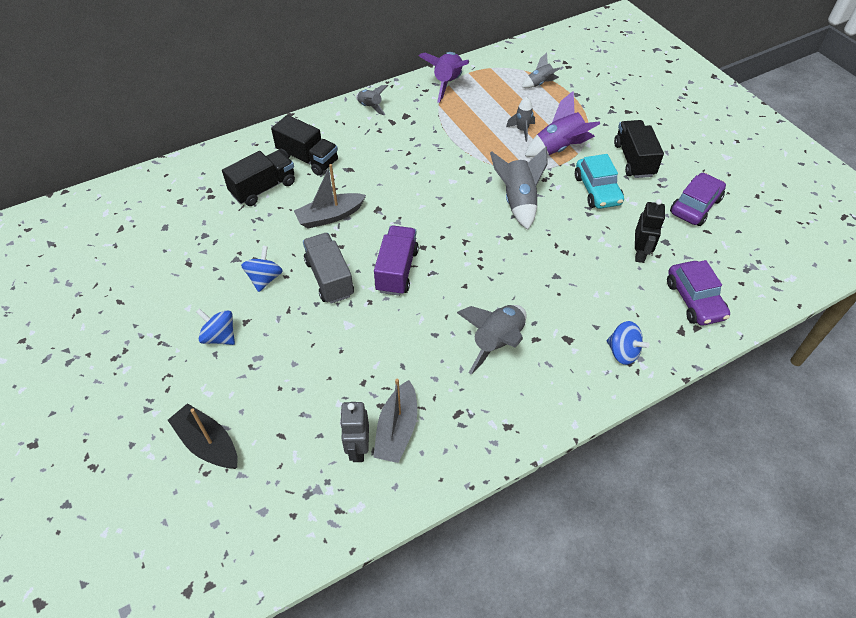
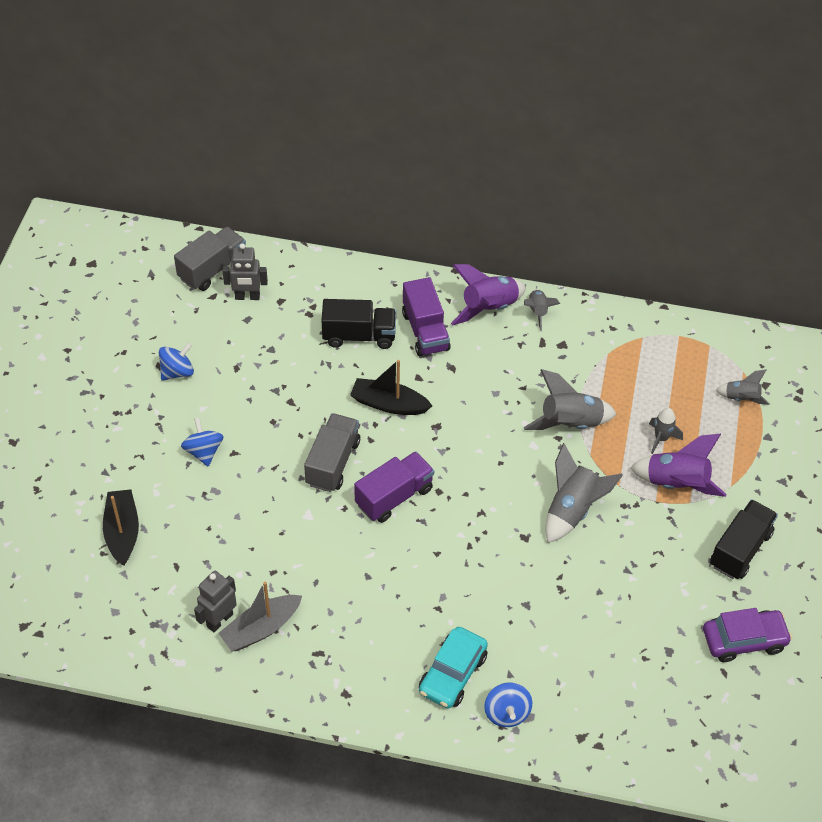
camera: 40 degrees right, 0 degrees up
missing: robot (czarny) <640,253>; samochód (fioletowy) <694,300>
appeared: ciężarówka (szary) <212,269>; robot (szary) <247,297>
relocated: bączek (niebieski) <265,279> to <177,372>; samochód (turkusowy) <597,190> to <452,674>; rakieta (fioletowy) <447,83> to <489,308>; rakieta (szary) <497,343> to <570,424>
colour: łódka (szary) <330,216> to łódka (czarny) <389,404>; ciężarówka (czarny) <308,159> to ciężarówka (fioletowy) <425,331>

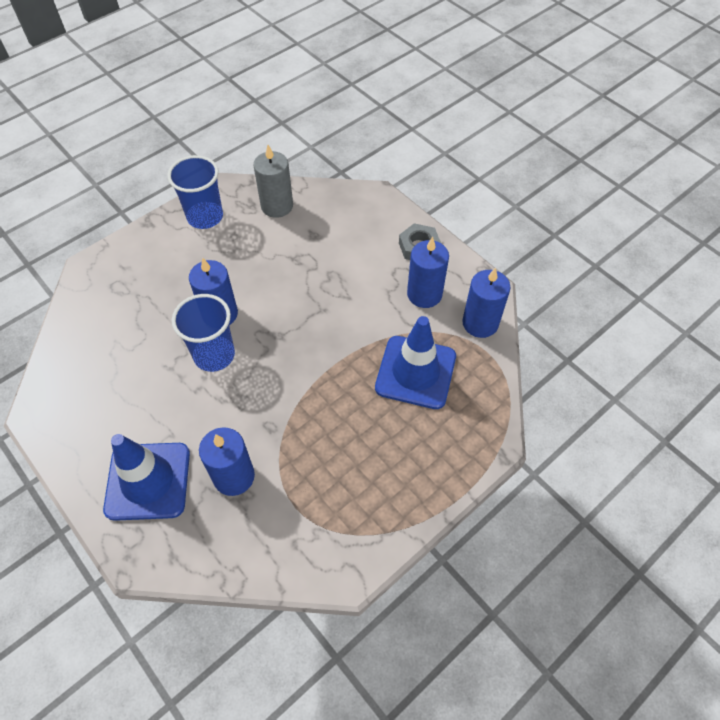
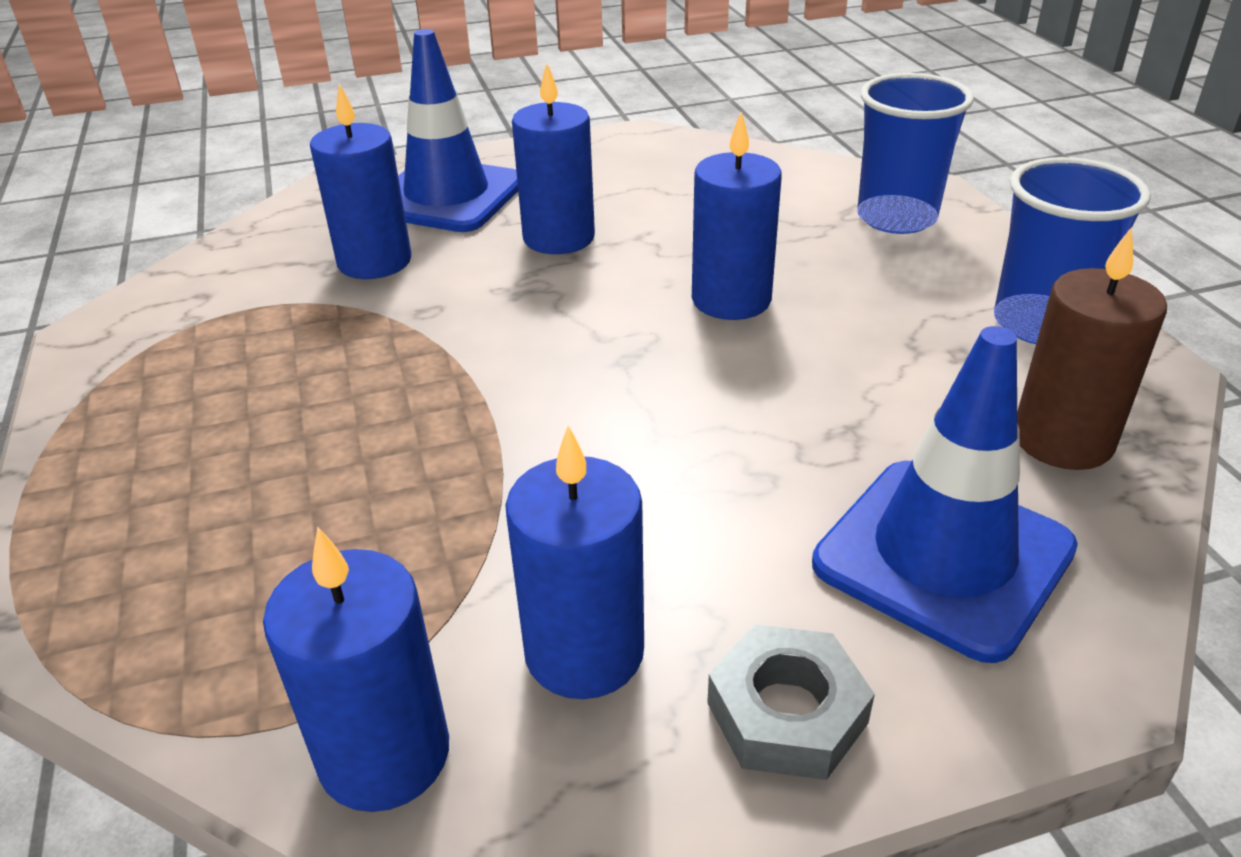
camera: 115 degrees right, 20 degrees down
appeared: świeca (niebieski) <558,238>
relocated: pachołek (niebieski) <415,372> to <943,556>; szklanka (niebieski) <214,355> to <896,218>
colour: świeca (szary) <277,206> to świeca (brązowy) <1062,440>

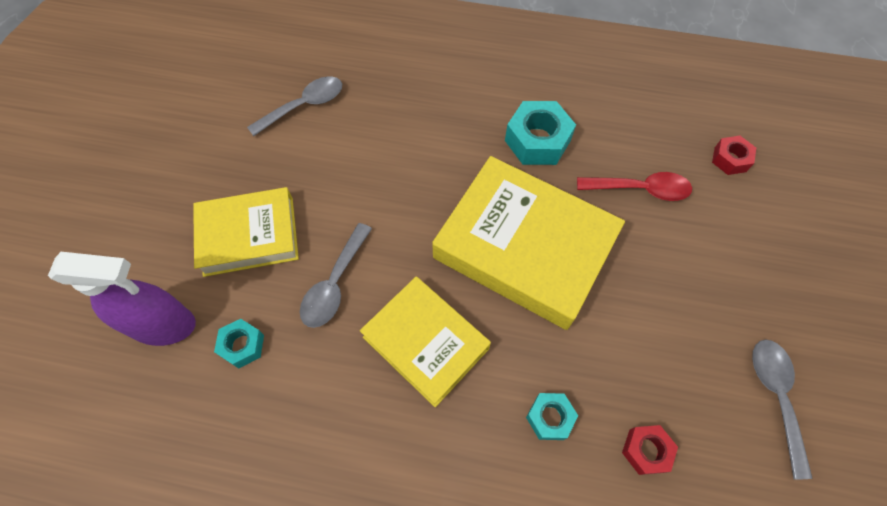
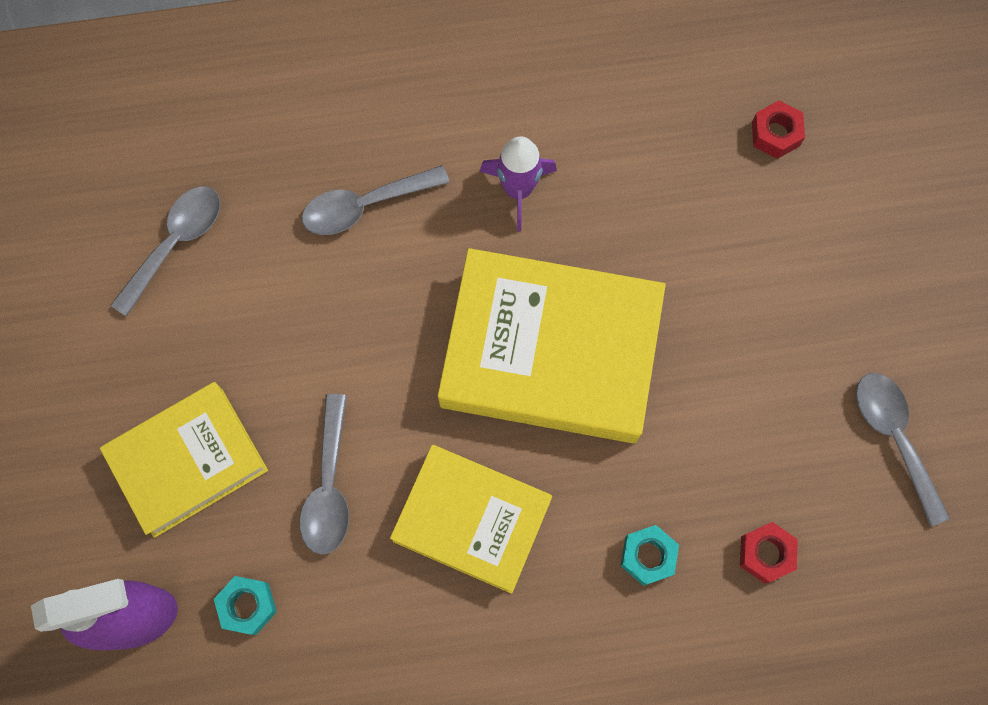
camera: 20 degrees left, 10 degrees up
missing: łyżka (czerwony) <640,189>
appeared: łyżka (szary) <365,206>
exchanged: nakrętka (turkusowy) <537,140> to rakieta (fioletowy) <518,190>

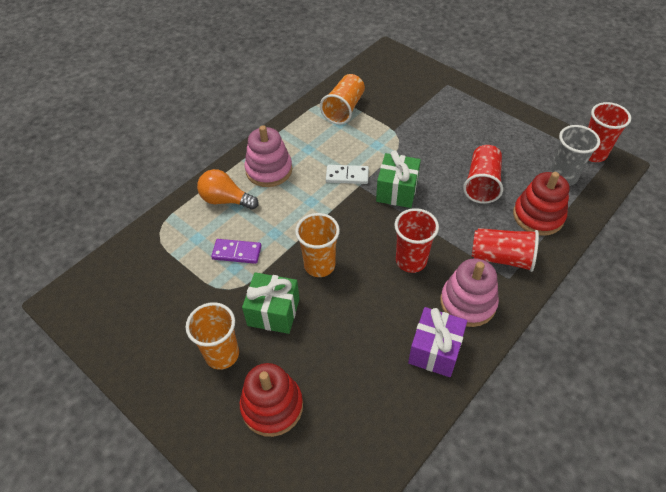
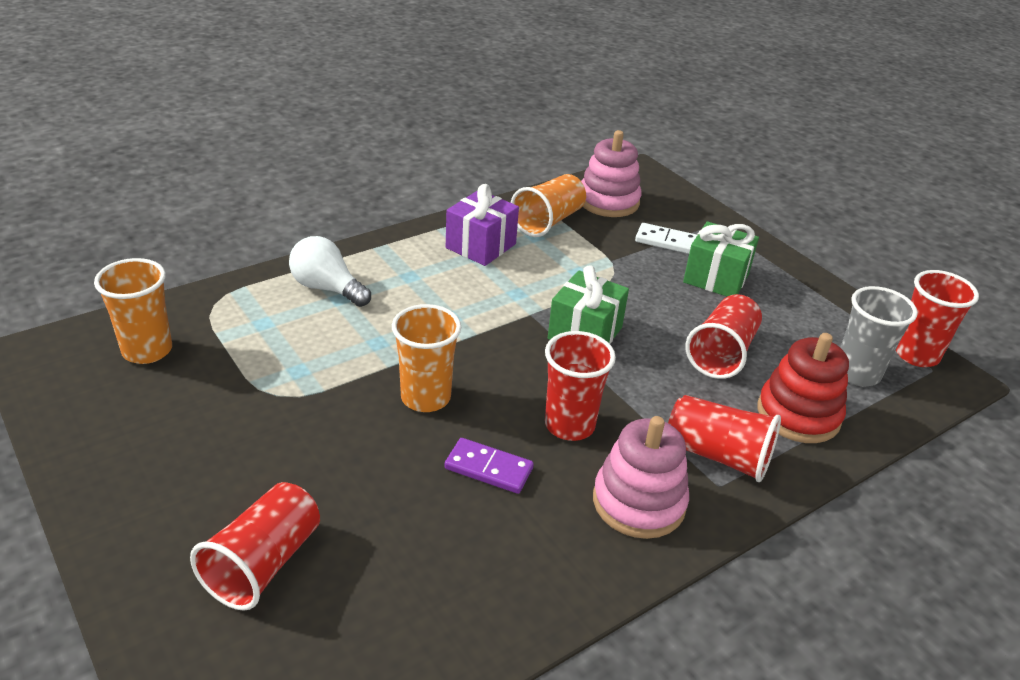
camera: 10 degrees right, 15 degrees down
relocated: szklanka (pomarańczowy) <222,354> to <147,350>; kostka domina (fioletowy) <237,252> to <488,468>; prezent (fioletowy) <434,350> to <480,246>; zabawka nakładanka (różowy) <269,170> to <608,201>; kostka domina (biały) <347,176> to <666,241>; prezent (zielony) <273,312> to <716,278>
exchanged: zabawka nakładanka (czerwony) <272,406> to szklanka (czerwony) <263,563>
colour: żarówka (pomarańczowy) <226,200> to żarówka (biały) <327,288>

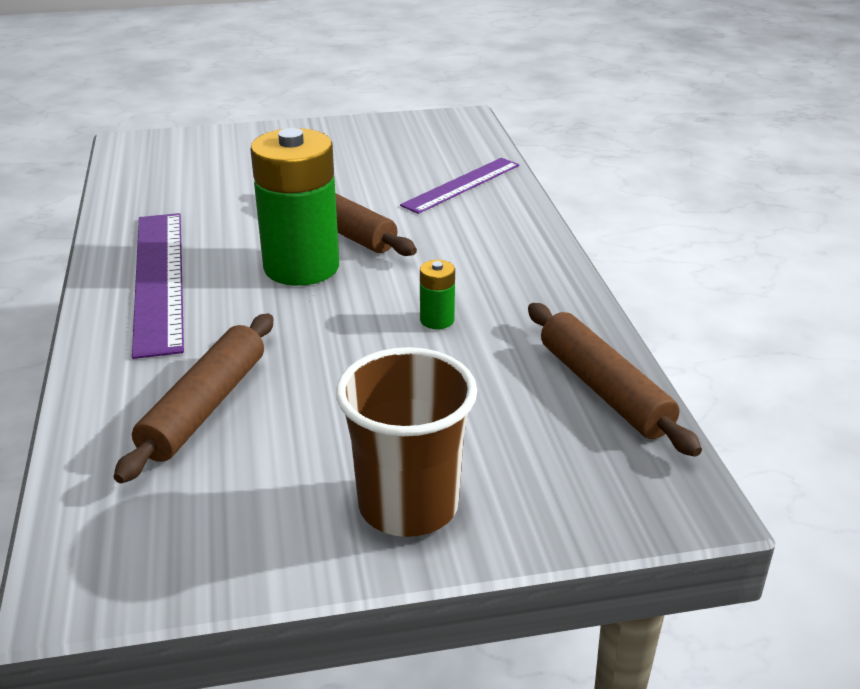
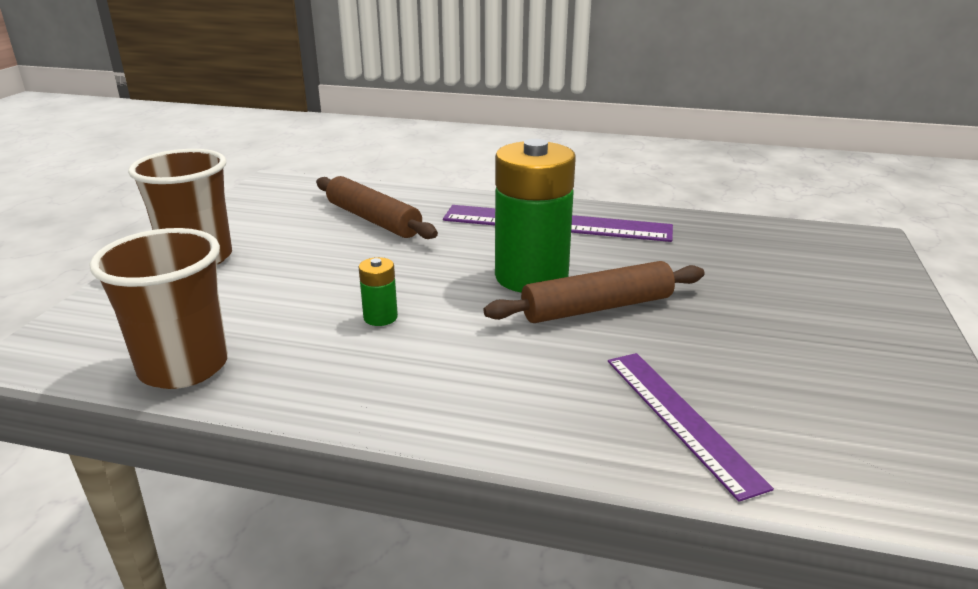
camera: 115 degrees right, 5 degrees down
exchanged: wałek do ciasta (brązowy) <604,389> to szklanka (brązowy) <184,367>

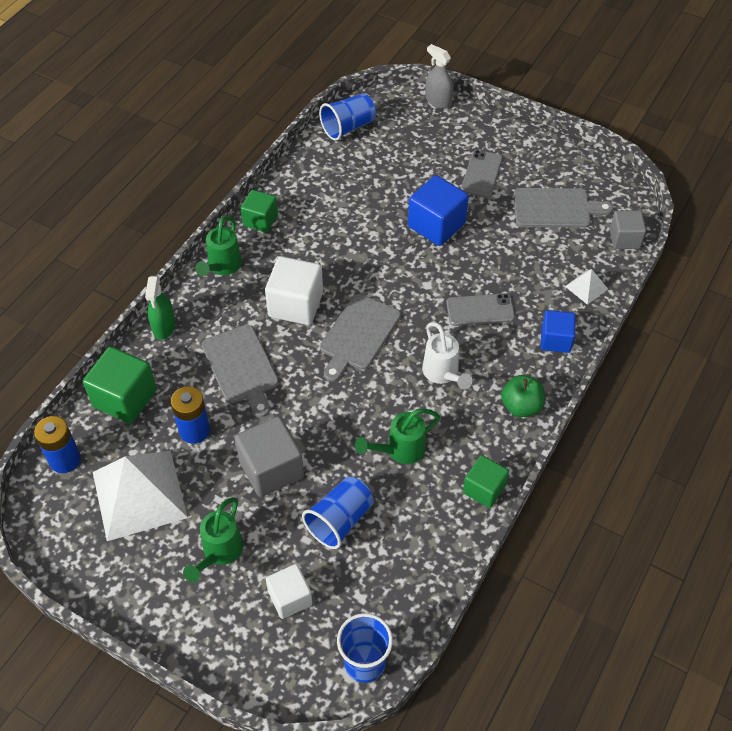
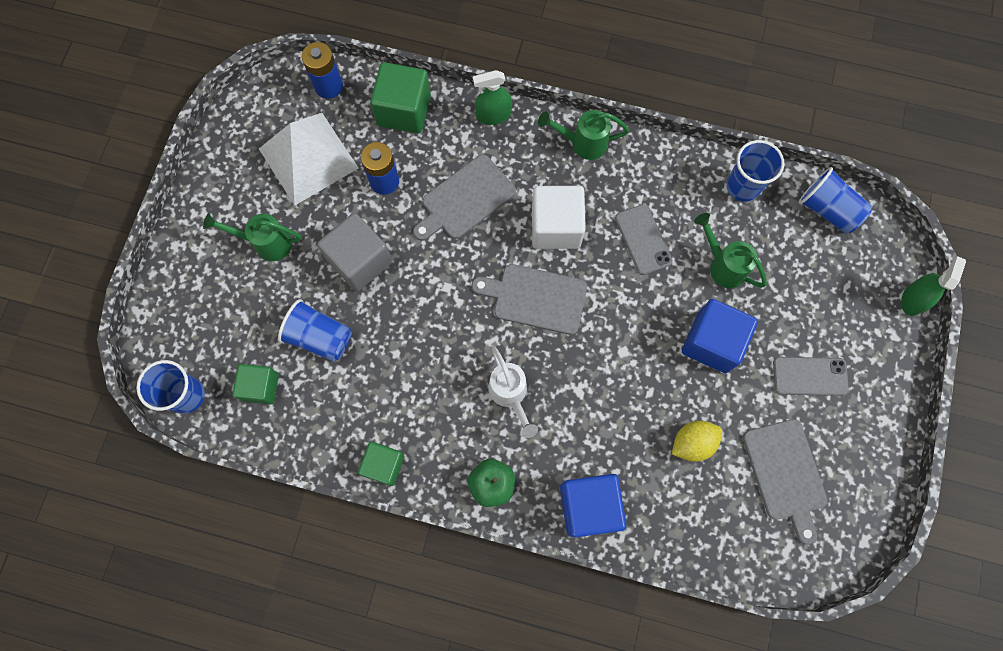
camera: 75 degrees right, 20 degrees up
missing: sześcian (biały) <290,598>; piramida (biały) <586,287>; sześcian (szary) <624,239>
appeared: cytryna (żółty) <692,443>; szklanka (niebieski) <743,186>
relocated: sześcian (zielony) <260,220> to <261,387>; telefon (szary) <480,310> to <643,239>; konewka (zielony) <399,450> to <722,265>
colour: spryskiwacz (szary) <438,101> to spryskiwacz (zielony) <913,299>
spun: konewka (biały) <443,374> = <510,395> 75 degrees counterclockwise
size: sześcian (niebieski) <555,340> = <589,506> x1.56

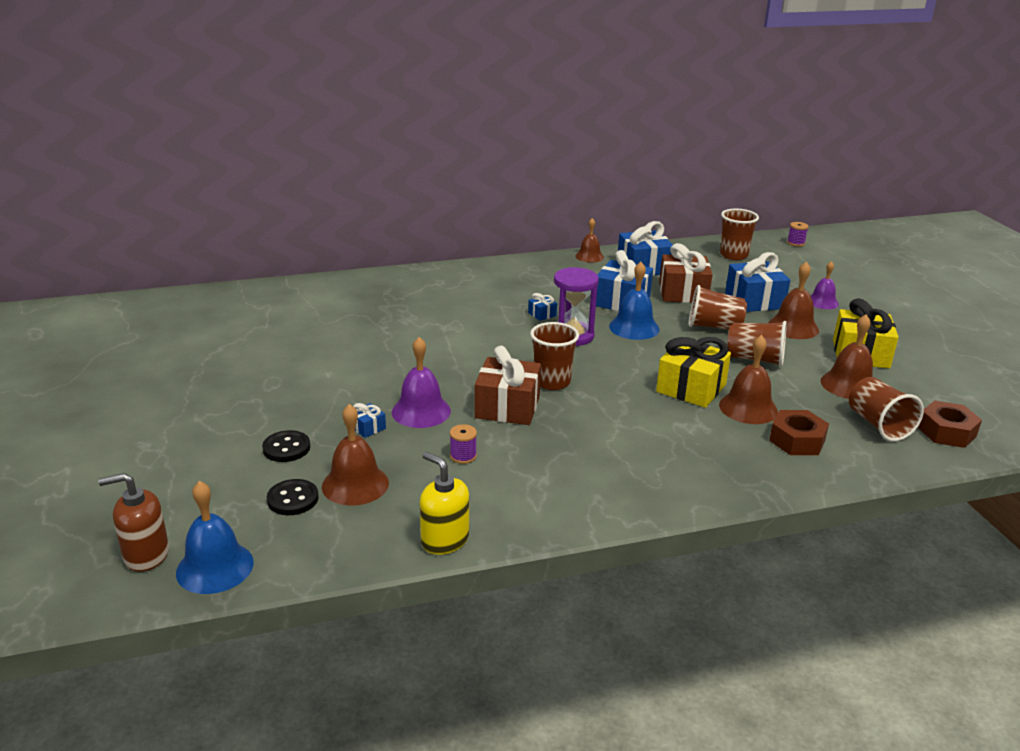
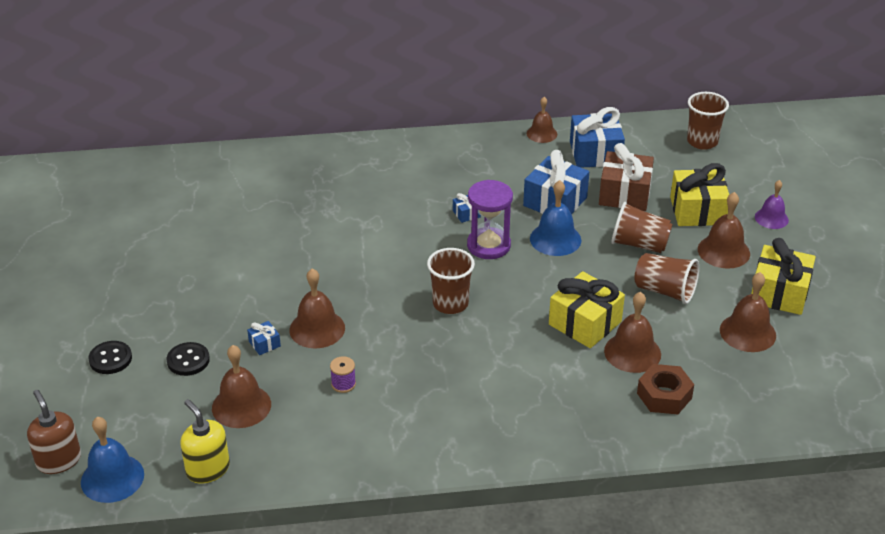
camera: 10 degrees right, 10 degrees up
missing: prezent (brązowy) <507,407>; szpulka (fioletowy) <796,243>; szklanka (brązowy) <878,425>; nakrętka (brązowy) <946,432>
relocated: guzik (czarny) <293,499> to <110,359>; dozownik mydła (żółty) <444,540> to <208,469>
colour: dzwonek (fioletowy) <421,411> to dzwonek (brązowy) <317,329>; prezent (niebieski) <754,300> to prezent (żółty) <697,211>
spun: dozownik mydła (brązowy) <146,555> = <59,460> 60 degrees clockwise

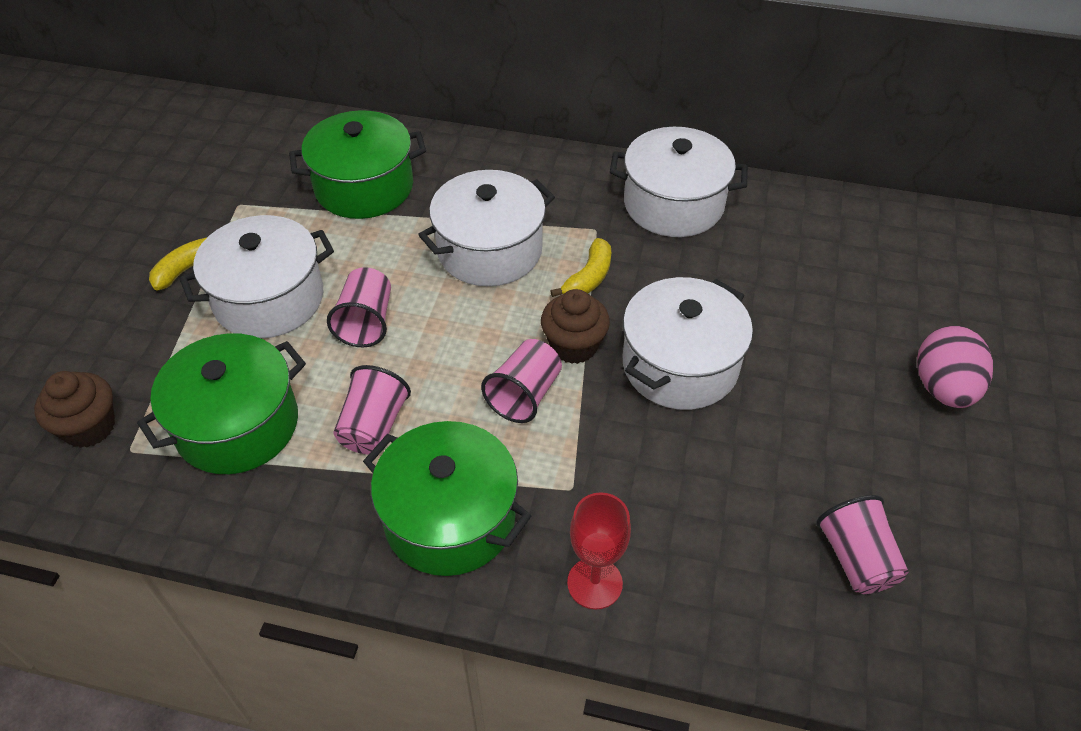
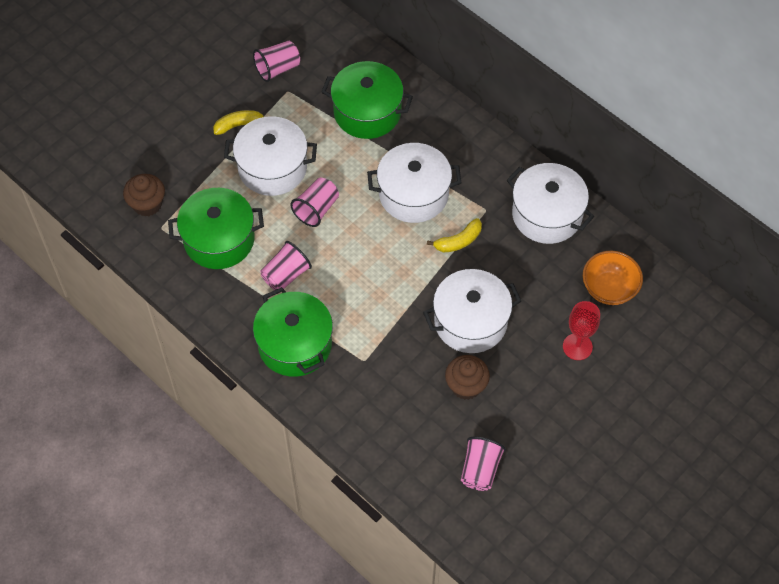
camera: 30 degrees right, 10 degrees up
missing: jajko (różowy) <943,388>
appeared: miska (pomarańczowy) <609,289>
relocated: szklanka (różowy) <524,395> to <277,69>; muffinka (brązowy) <574,346> to <466,386>; kielich (czerwony) <594,583> to <577,346>

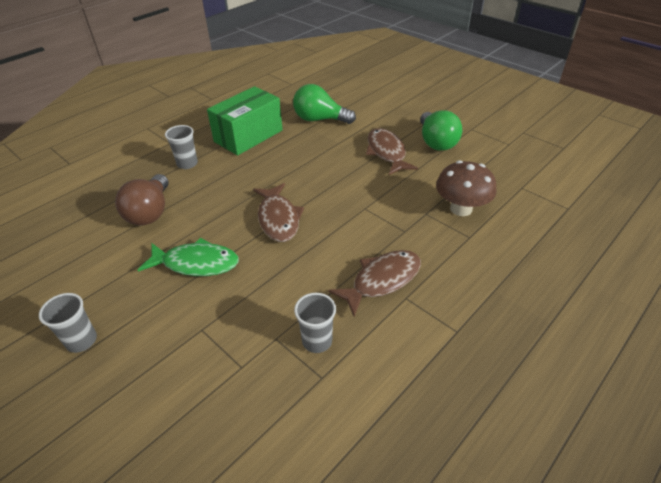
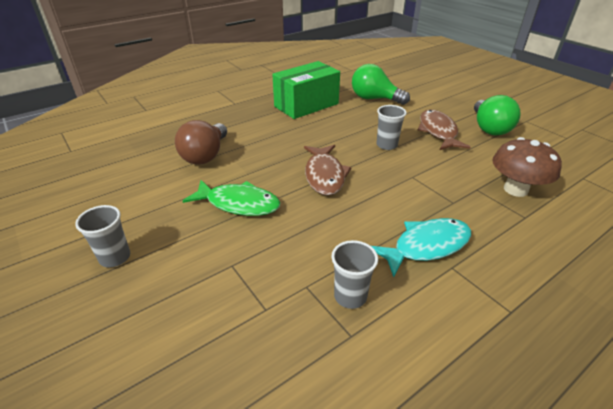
camera: 10 degrees right, 5 degrees down
relocated: szklanka (szary) <187,164> to <386,145>
colour: ryba (brązowy) <382,280> to ryba (turkusowy) <426,246>

